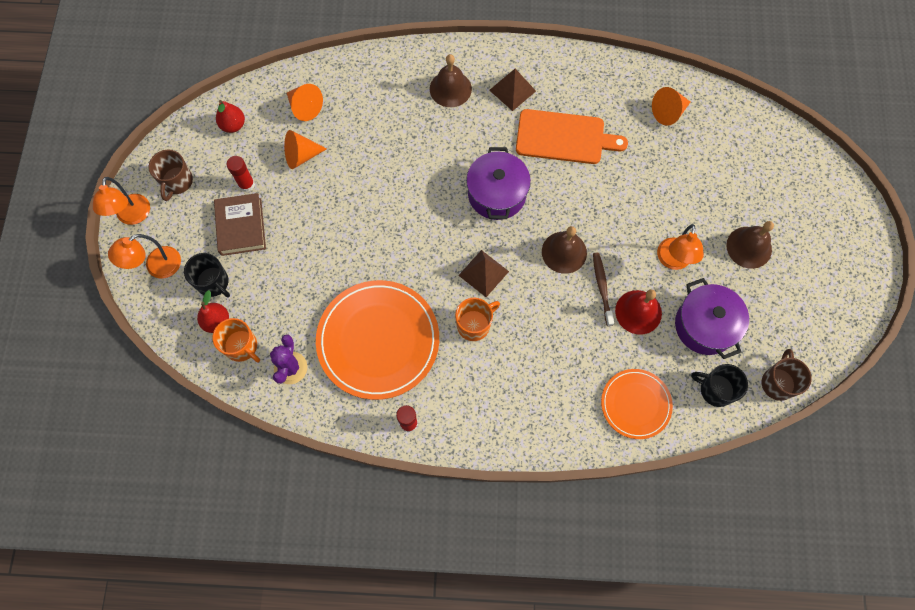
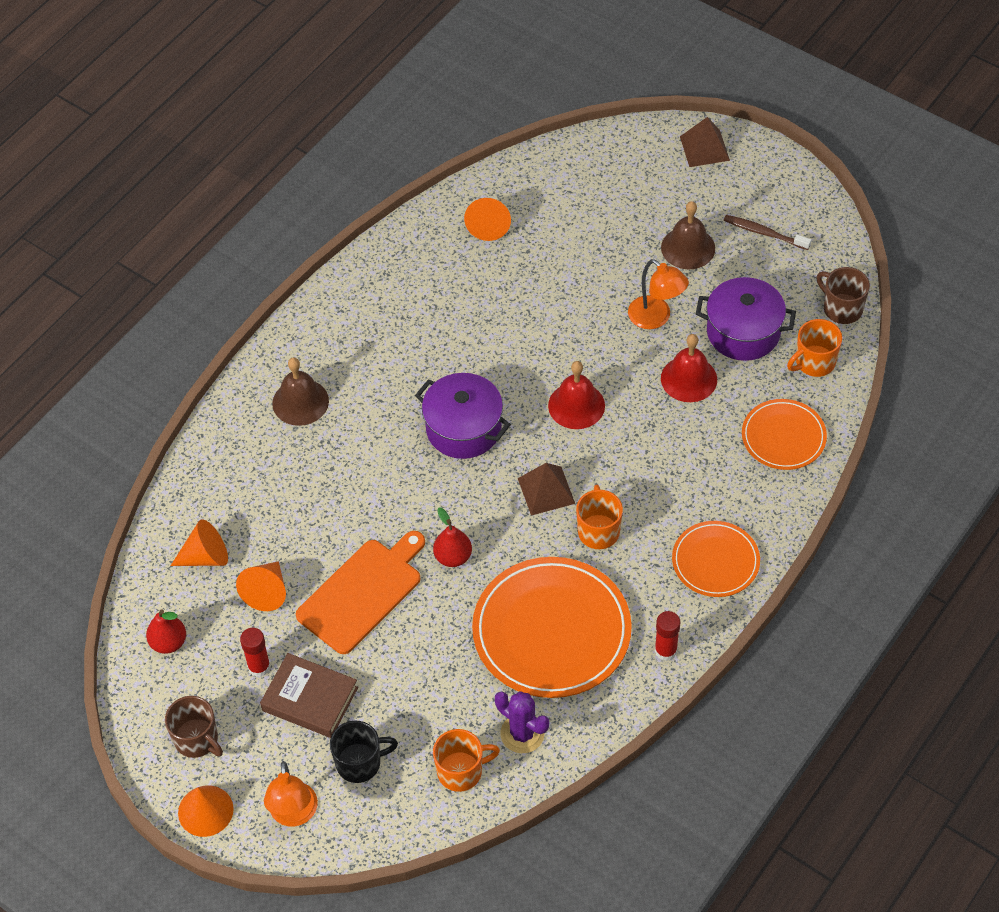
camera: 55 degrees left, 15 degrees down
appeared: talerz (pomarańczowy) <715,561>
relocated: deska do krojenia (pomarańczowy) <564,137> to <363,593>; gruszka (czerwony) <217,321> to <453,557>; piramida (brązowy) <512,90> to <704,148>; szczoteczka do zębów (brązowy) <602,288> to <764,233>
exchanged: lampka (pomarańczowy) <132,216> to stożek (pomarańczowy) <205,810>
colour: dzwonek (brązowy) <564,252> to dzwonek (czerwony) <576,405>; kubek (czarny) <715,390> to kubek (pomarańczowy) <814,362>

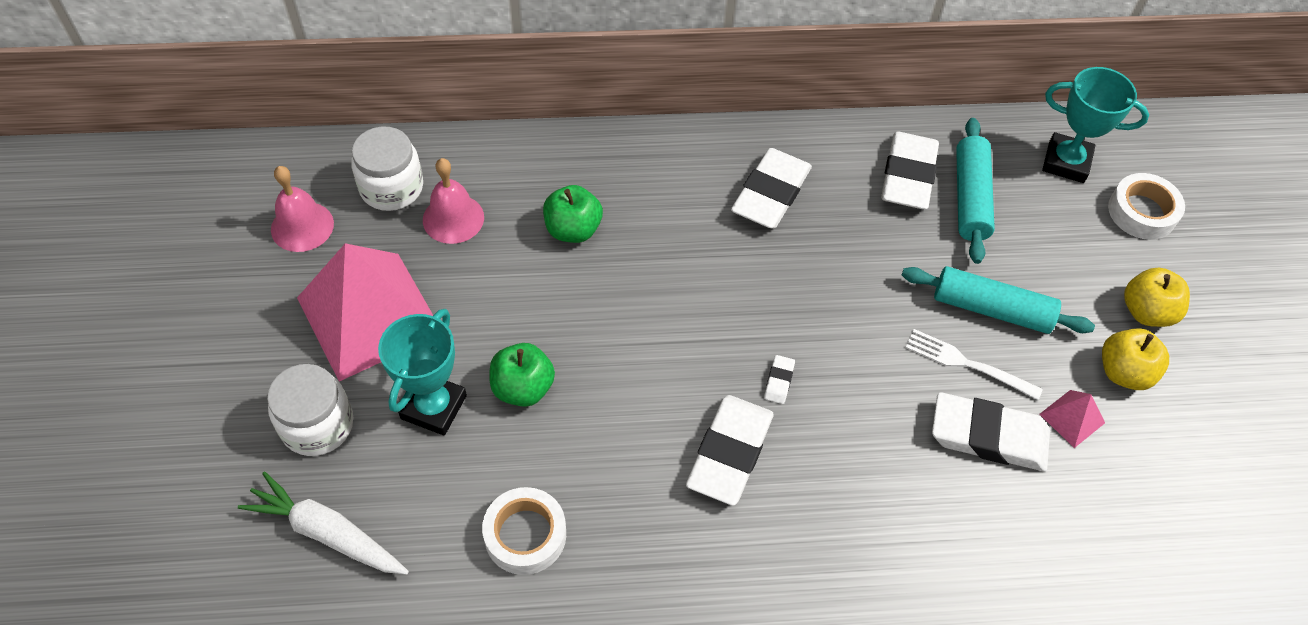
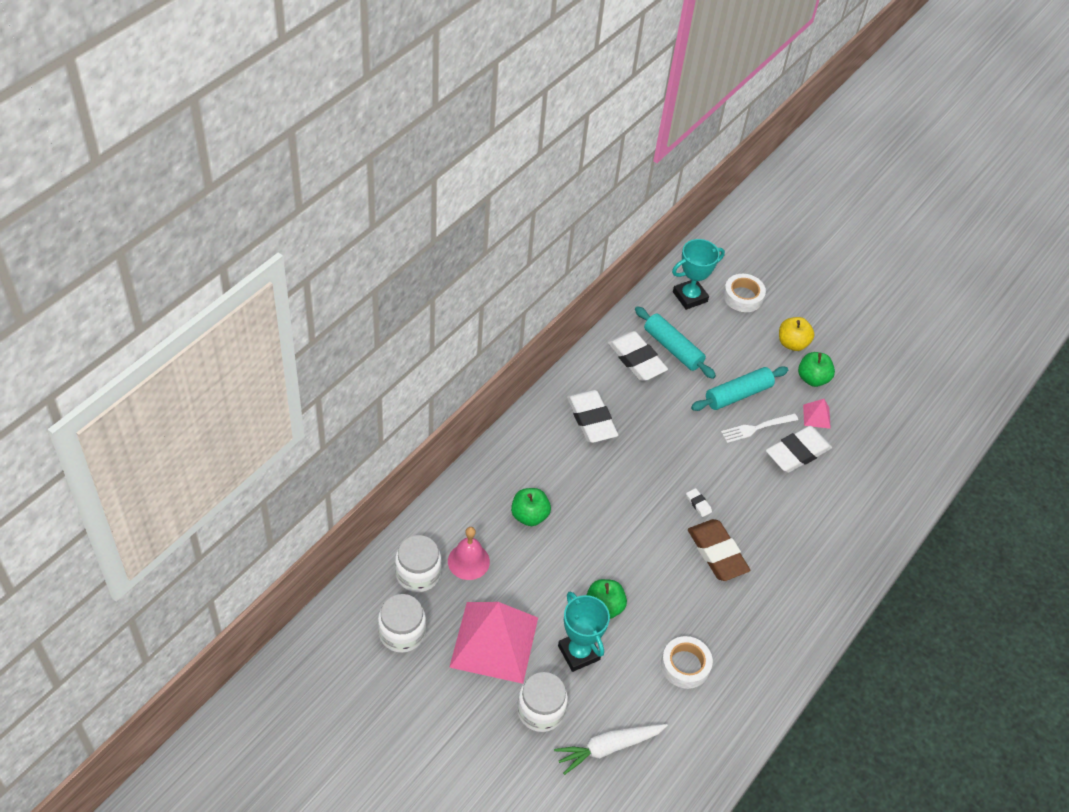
camera: 50 degrees left, 5 degrees down
exchanged: dzwonek (różowy) <302,226> to słoik (biały) <402,633>
colour: gumka do mazania (biały) <729,453> to gumka do mazania (brązowy) <717,553>; jabłko (żółty) <1123,372> to jabłko (zielony) <812,378>

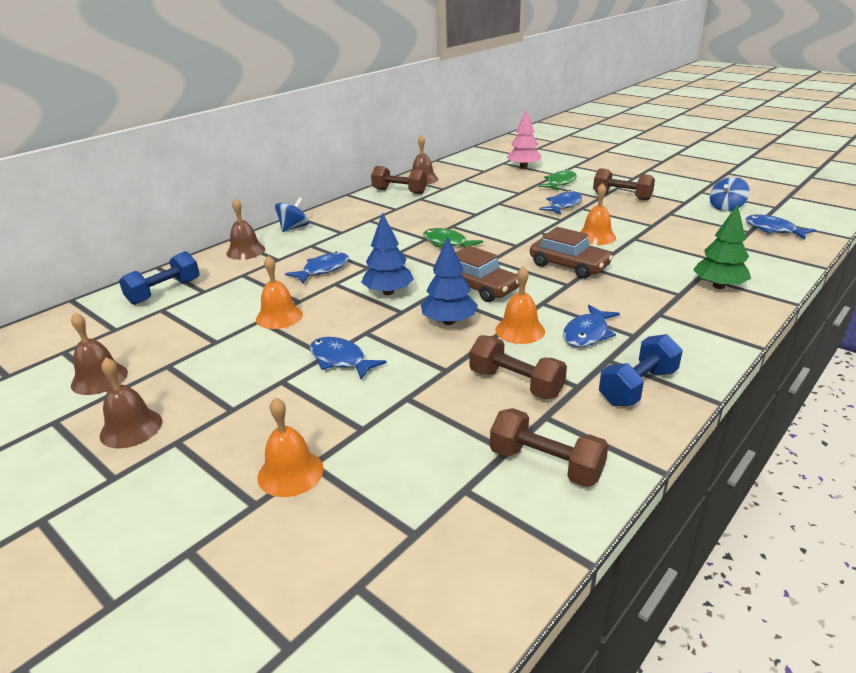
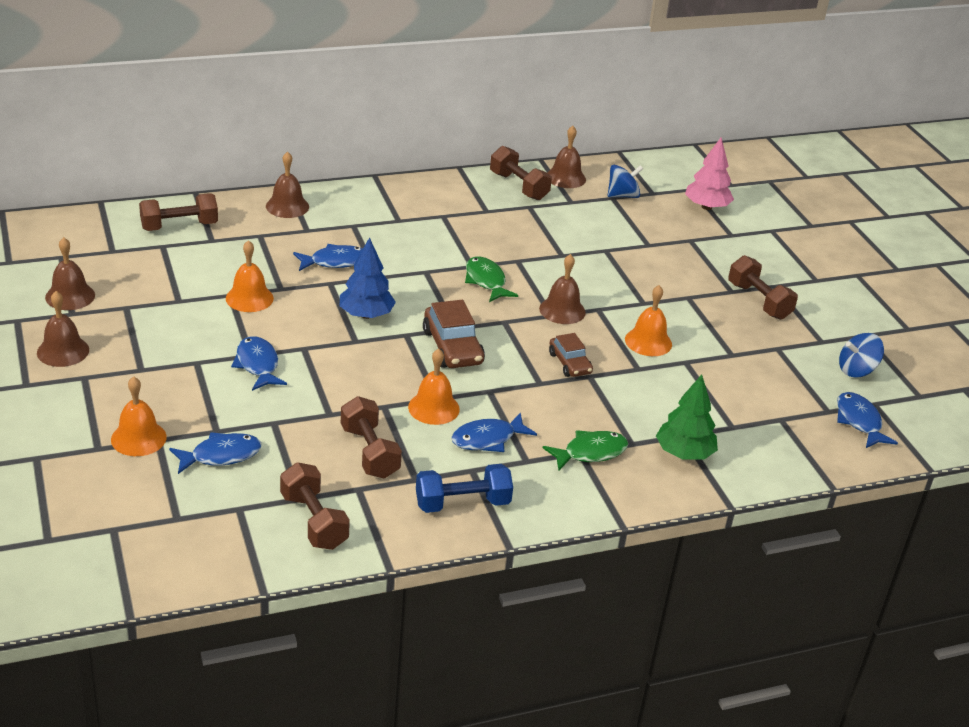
camera: 25 degrees right, 5 degrees up
missing: drzewko (niebieski) <449,322>
appeared: dzwonek (brązowy) <562,310>
relocated: ryba (niebieski) <563,205> to <221,456>; ryba (zielony) <560,183> to <590,453>; bączek (niebieski) <294,228> to <622,195>
colour: hantel (niebieski) <164,292> to hantel (brązowy) <179,226>
size: samochód (brązowy) <569,266> = <569,363> x0.63

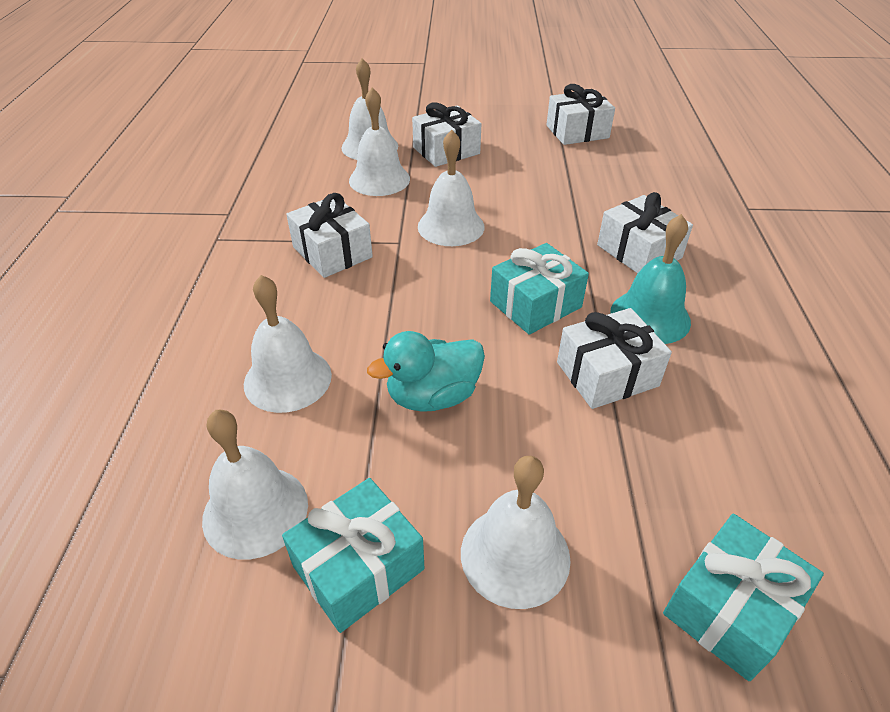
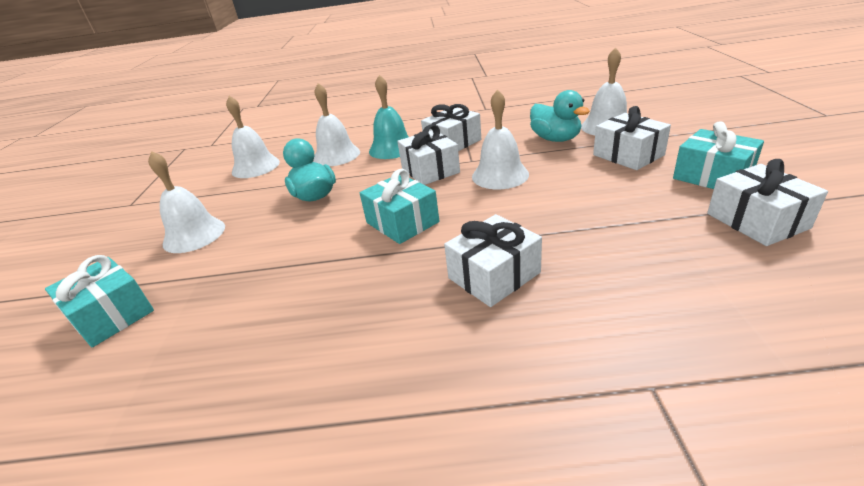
camera: 90 degrees right, 10 degrees down
relocated: dzwonek (turkusowy) <650,316> to <392,148>; prezent (biały) <607,374> to <430,170>; prezent (turkusowy) <358,567> to <712,176>
exchanged: dzwonek (biały) <379,179> to kaczka (turkusowy) <555,139>

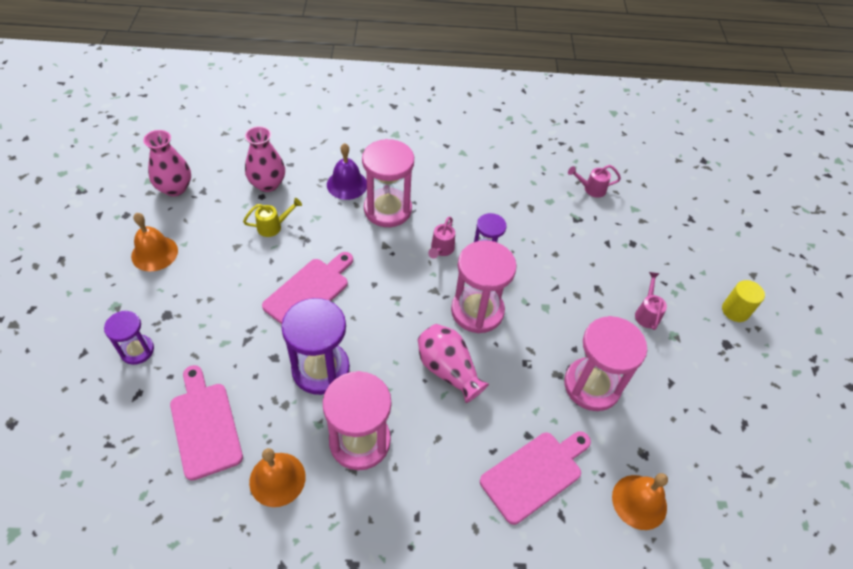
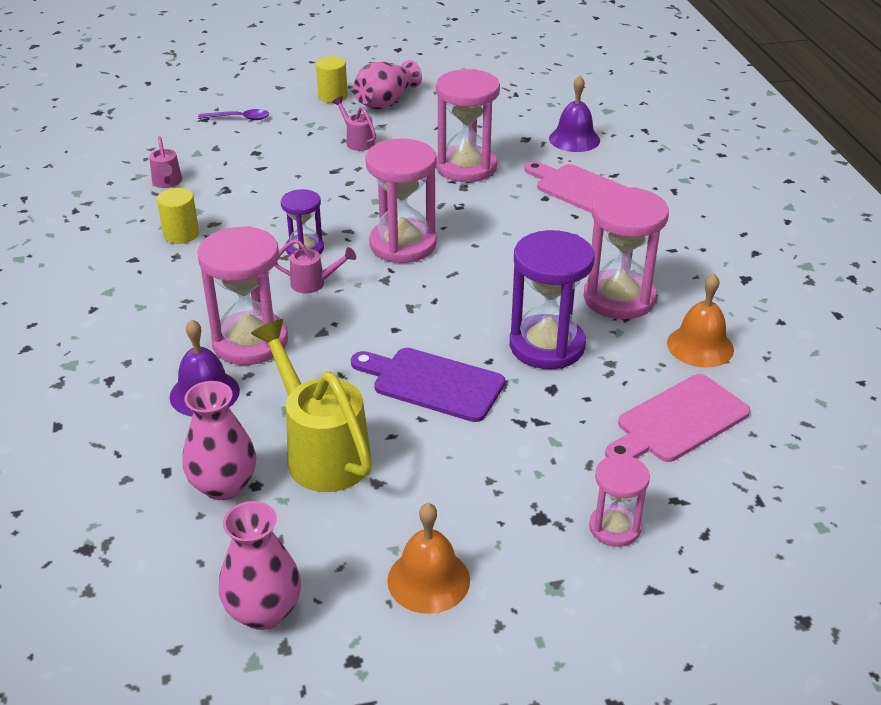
camera: 100 degrees left, 15 degrees down
appeared: walec (żółty) <181,234>; łyżka (fioletowy) <240,118>
relocated: wazon (różowy) <448,370> to <385,102>
colour: deska do krojenia (różowy) <309,291> to deska do krojenia (fioletowy) <432,383>; dzwonek (pomarańczowy) <639,502> to dzwonek (fioletowy) <574,139>; klepsydra (fioletowy) <137,350> to klepsydra (różowy) <615,527>
spun: konewka (różowy) <647,313> = <357,141> 60 degrees clockwise
size: konewka (żółty) <274,226> = <321,451> x2.05

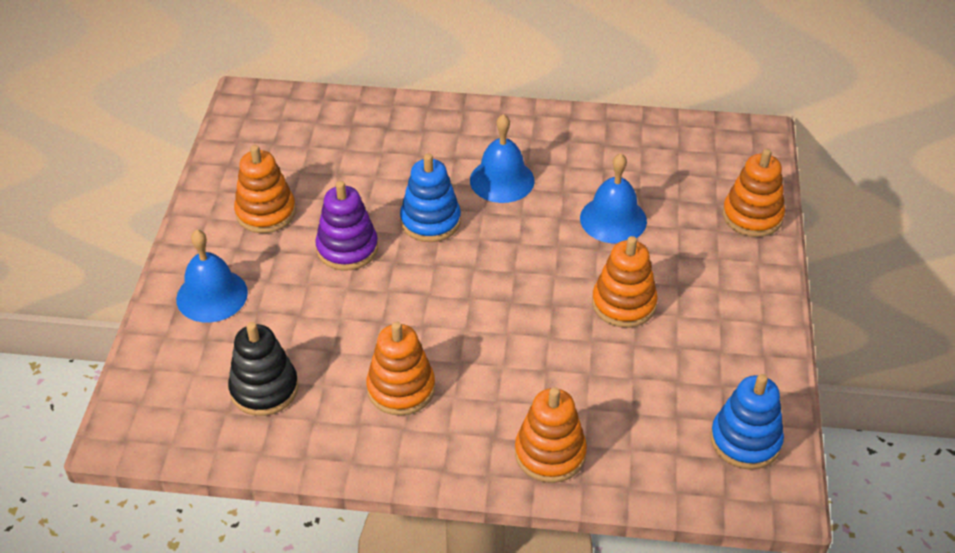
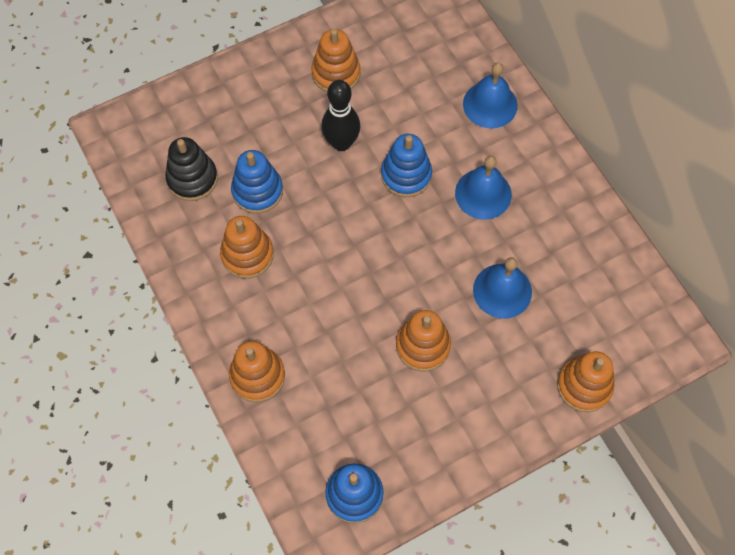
camera: 55 degrees right, 20 degrees up
appeared: zabawka nakładanka (niebieski) <257,191>
relocated: dzwonek (niebieski) <212,295> to <490,104>
exchanged: zabawka nakładanka (fioletowy) <347,248> to kręgiel (czarny) <341,143>

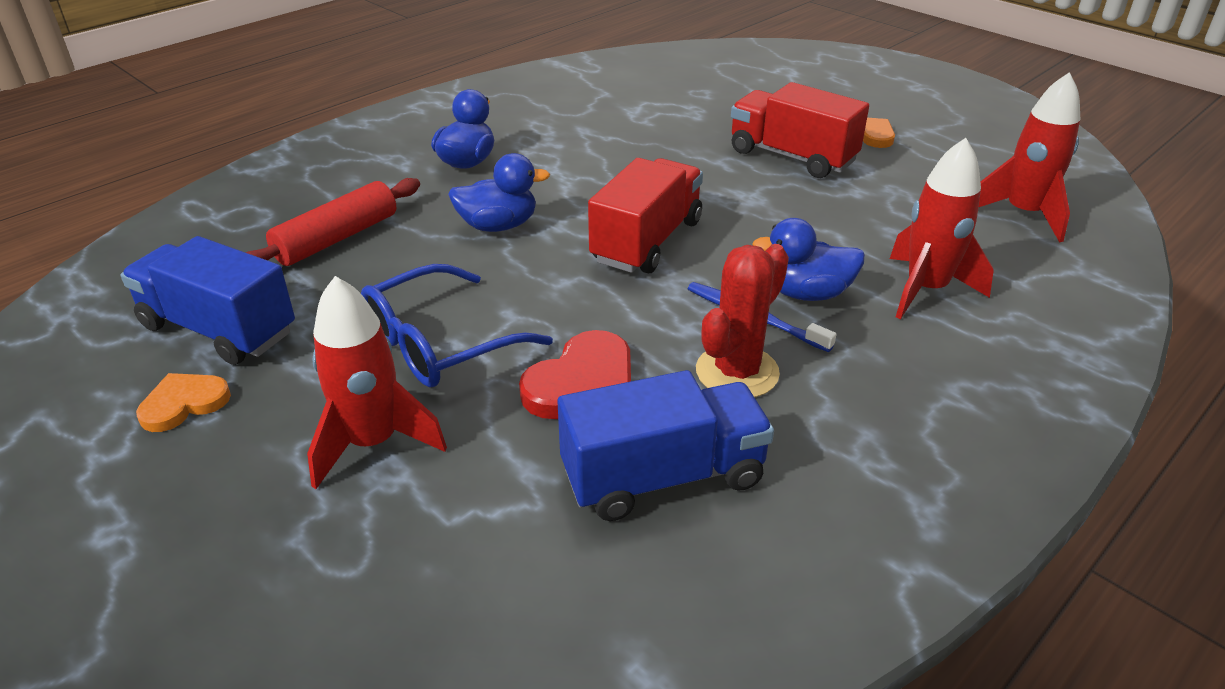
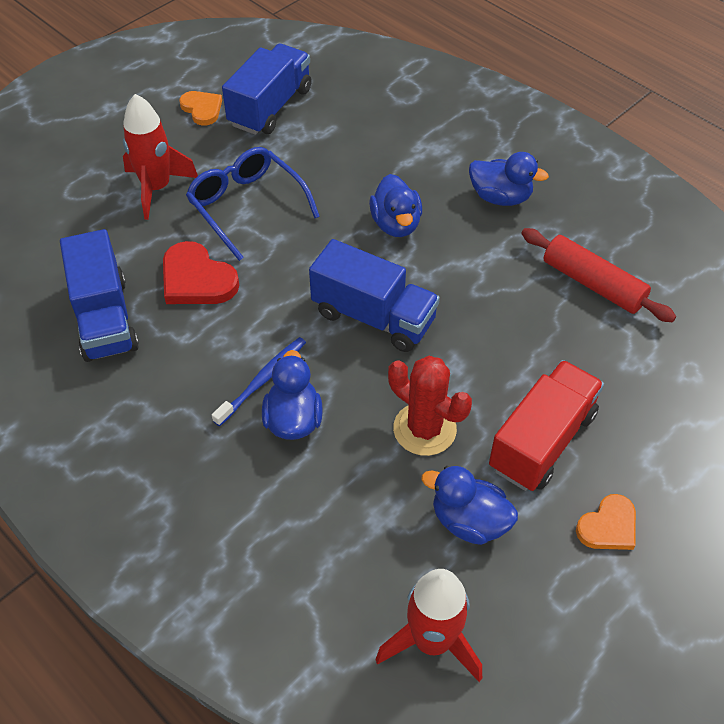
camera: 90 degrees right, 15 degrees up
missing: rakieta (czerwony) <926,290>
appeared: kaczka (niebieski) <469,521>
relocated: kaktus (czerwony) <737,372> to <424,429>; wałek do ciasta (czerwony) <337,238> to <593,284>
colour: ciężarówka (czerwony) <647,241> to ciężarówka (niebieski) <373,317>

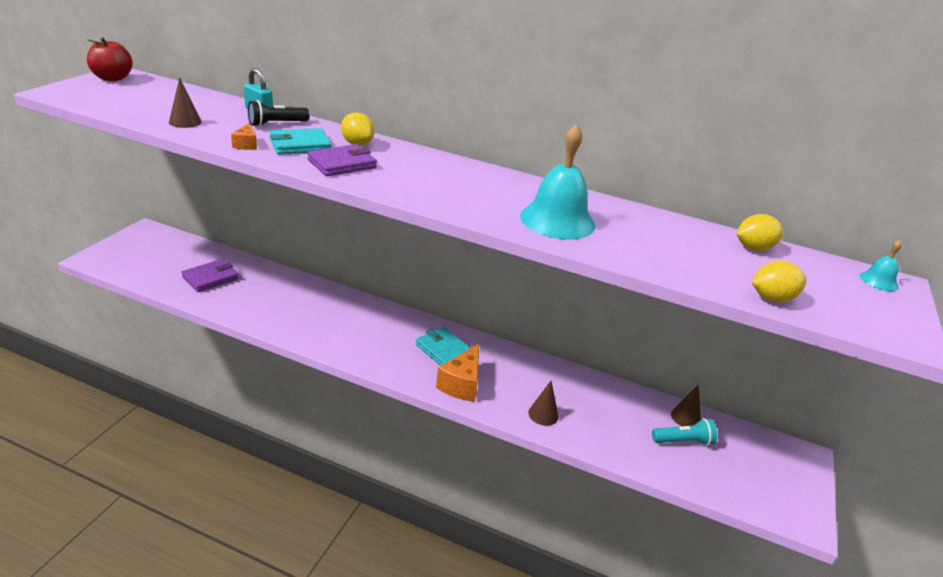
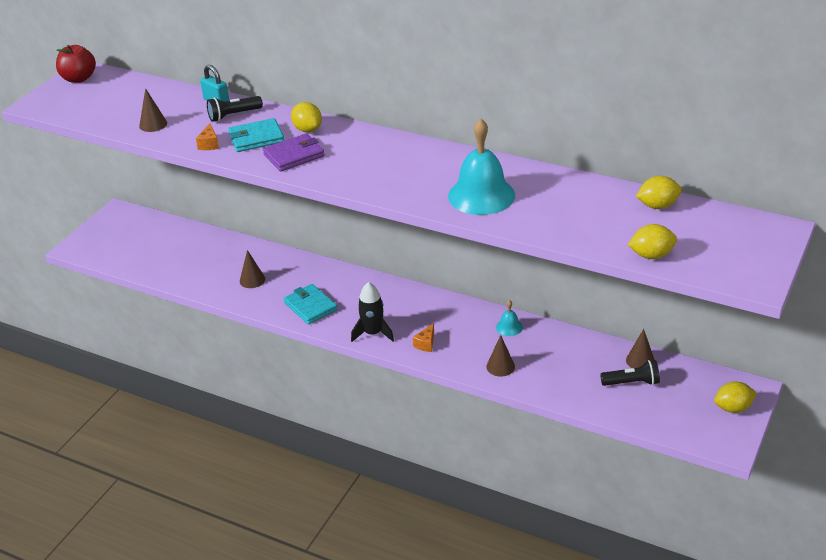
camera: 10 degrees right, 5 degrees up
missing: portfel (fioletowy) <210,278>
appeared: stożek (brązowy) <252,280>; rakieta (czarny) <373,333>; cytryna (żółty) <733,408>
relocated: portfel (turkusowy) <444,350> to <310,306>; dzwonek (turkusowy) <878,281> to <509,327>
colour: latarka (turkusowy) <683,441> to latarka (czarny) <632,382>
size: ser (pomarańczowy) <462,384> = <426,344> x0.52

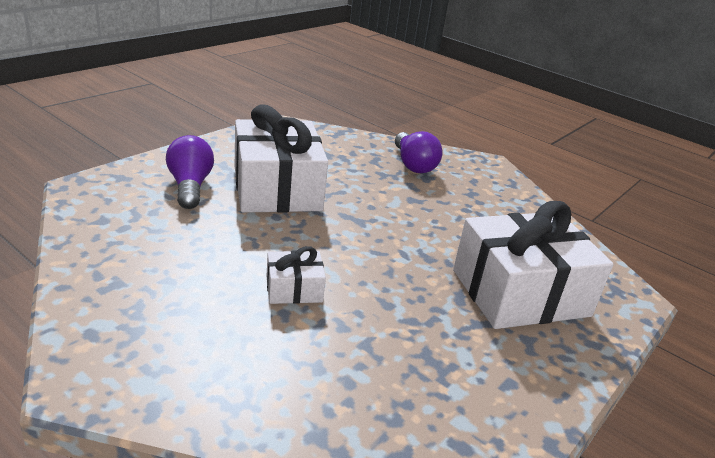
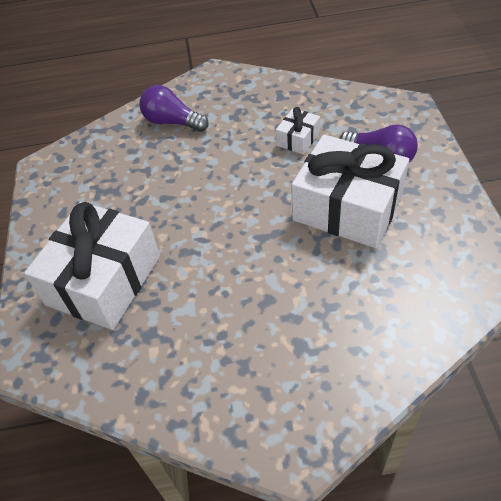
camera: 140 degrees right, 20 degrees up
relocated: żarówka (fioletowy) <413,164> to <172,122>; prezent (biały) <294,289> to <298,139>

